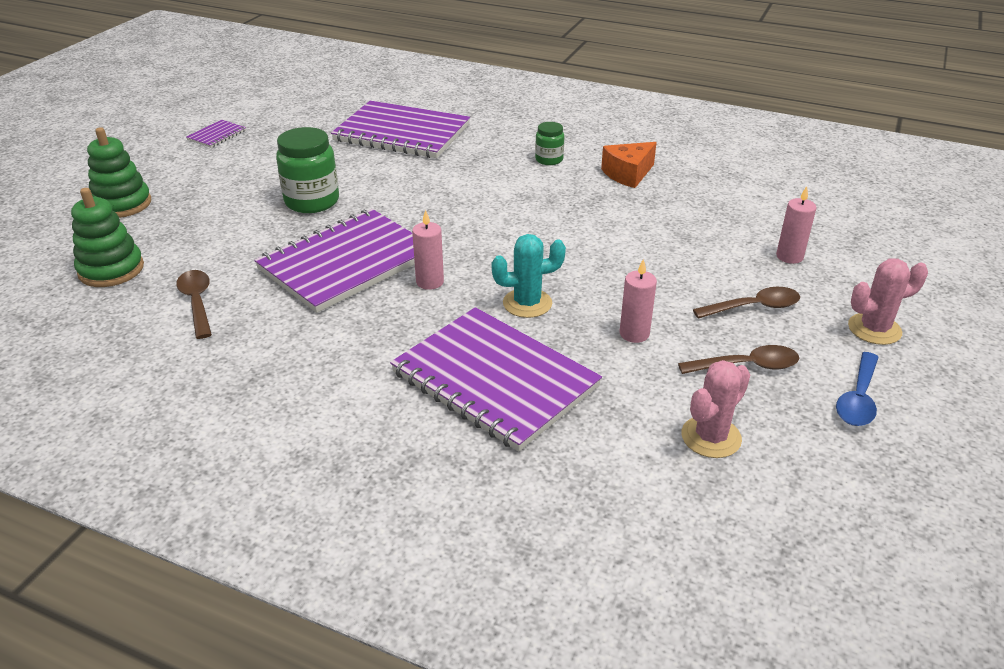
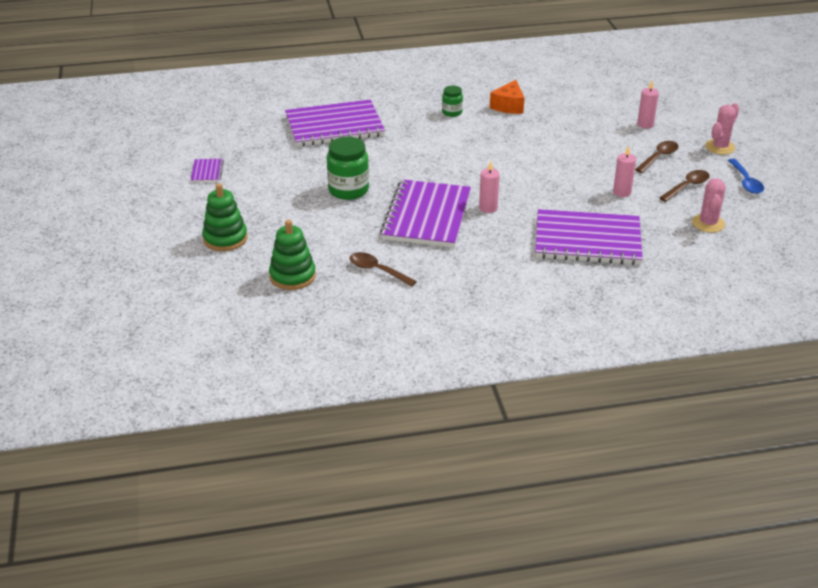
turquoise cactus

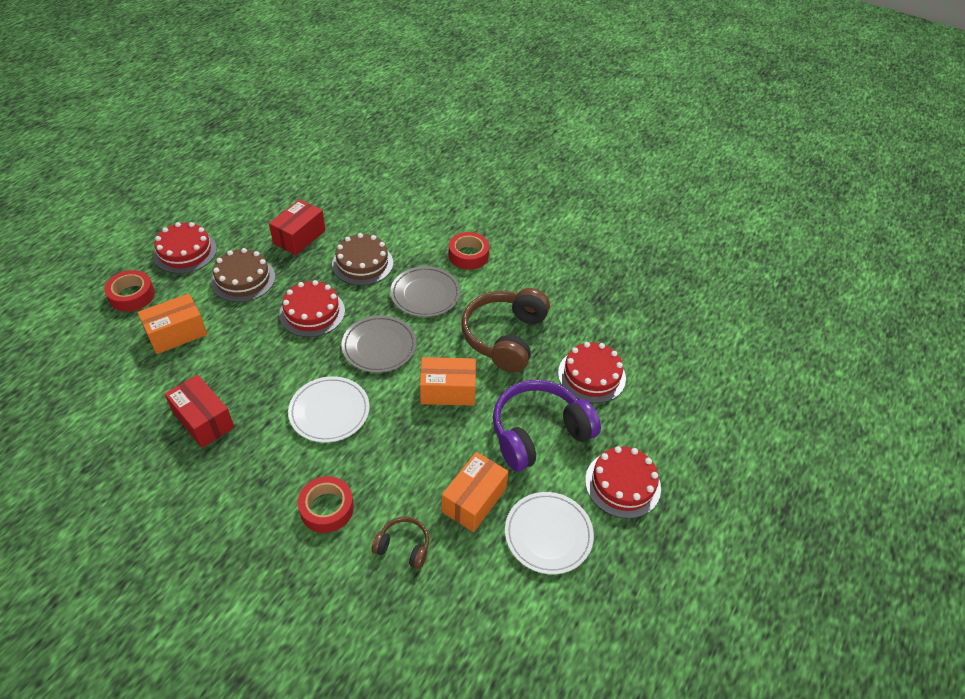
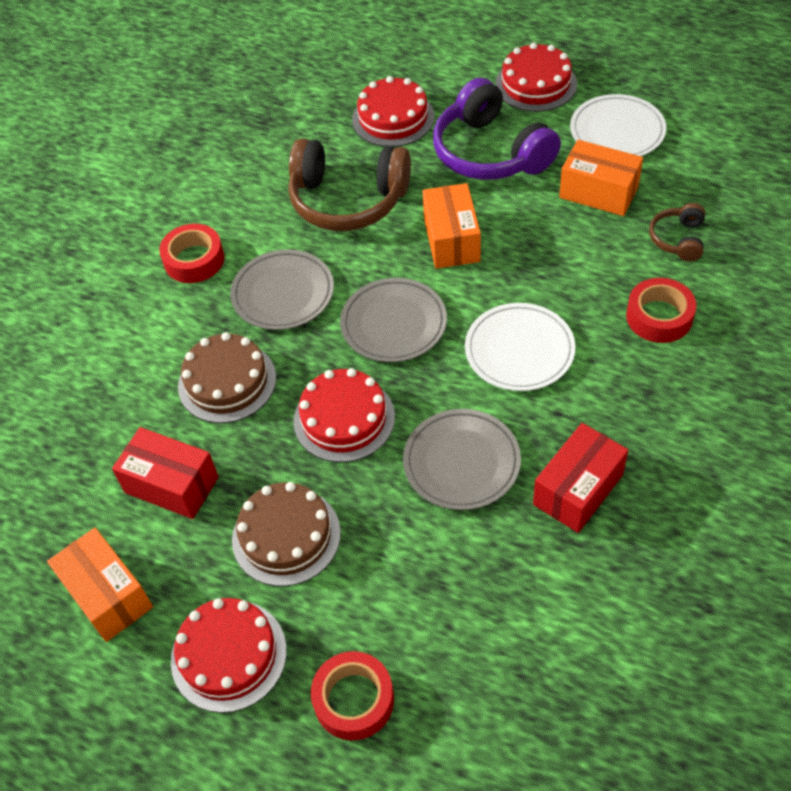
orange box (no. 1 from left)
grey plate (no. 3 from left)

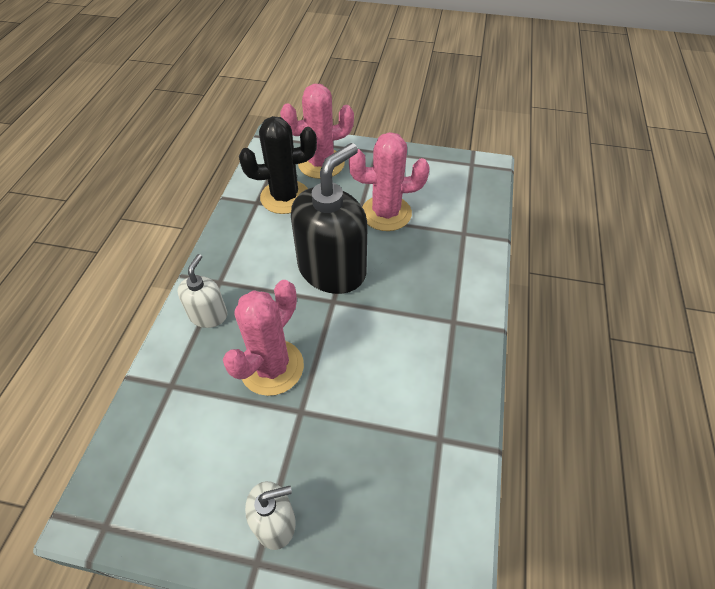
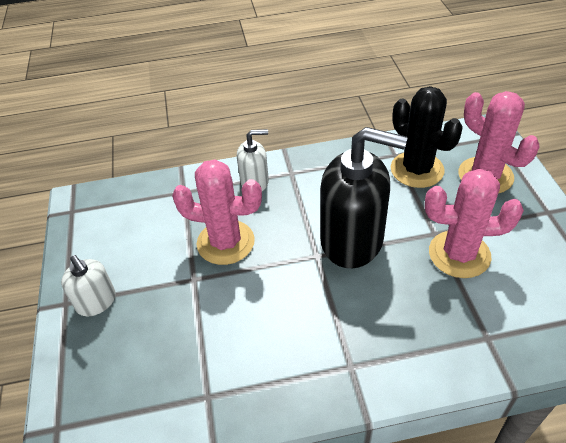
pink cactus (no. 2 from left)

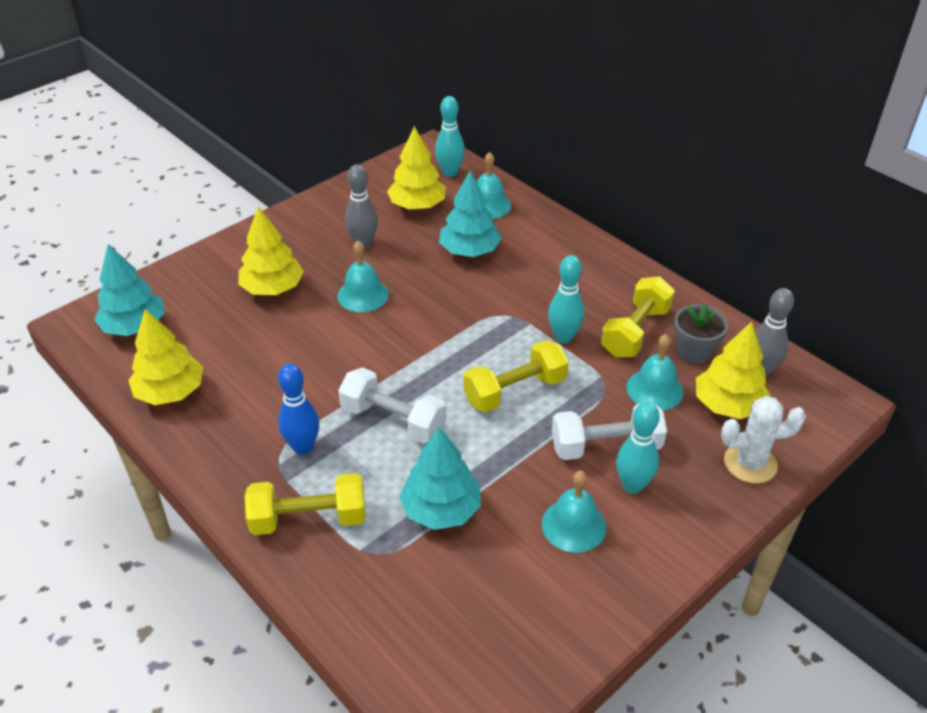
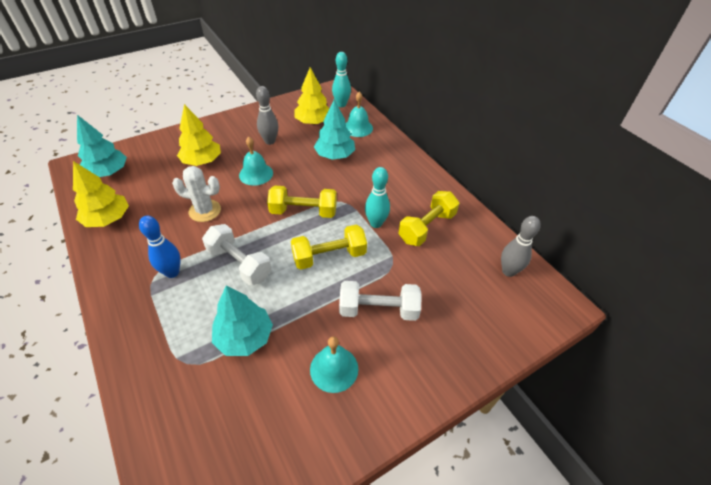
white cactus
yellow dumbbell (no. 1 from left)
turquoise bowling pin (no. 3 from left in the first image)
turquoise bell (no. 4 from left in the first image)
grey flower pot
yellow tree (no. 4 from left in the first image)

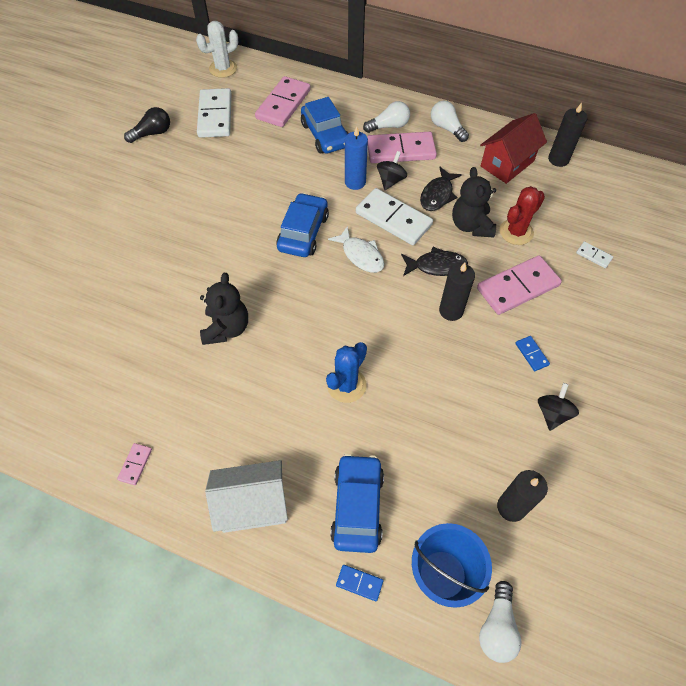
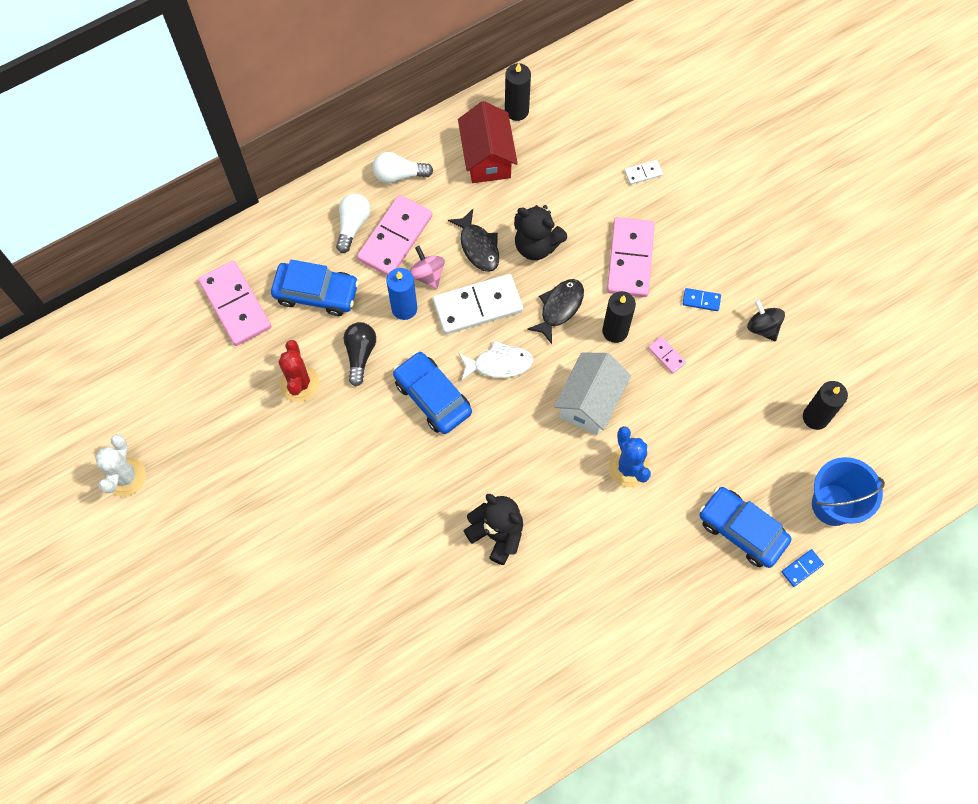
white cactus
red cactus
black light bulb
pink spinning top
white house
pink domino (no. 4 from left)
white domino (no. 1 from left in the first image)
white light bulb (no. 3 from left in the first image)

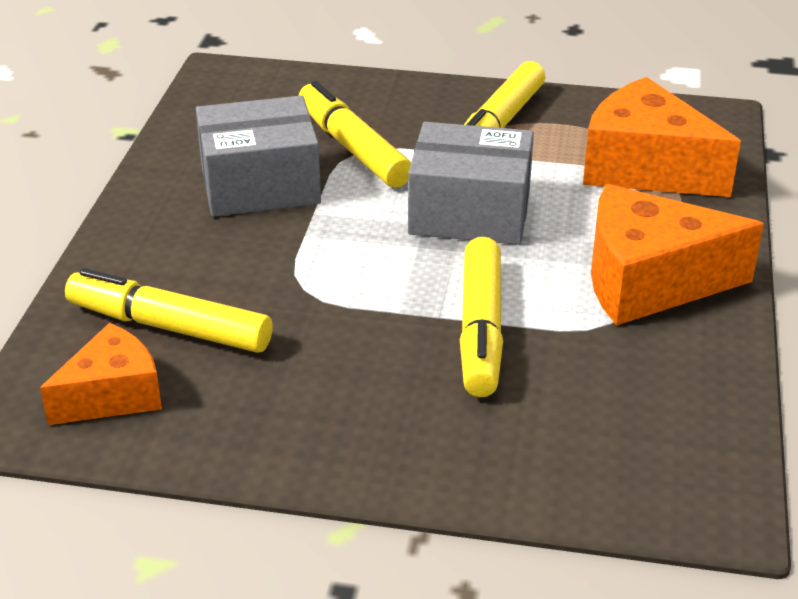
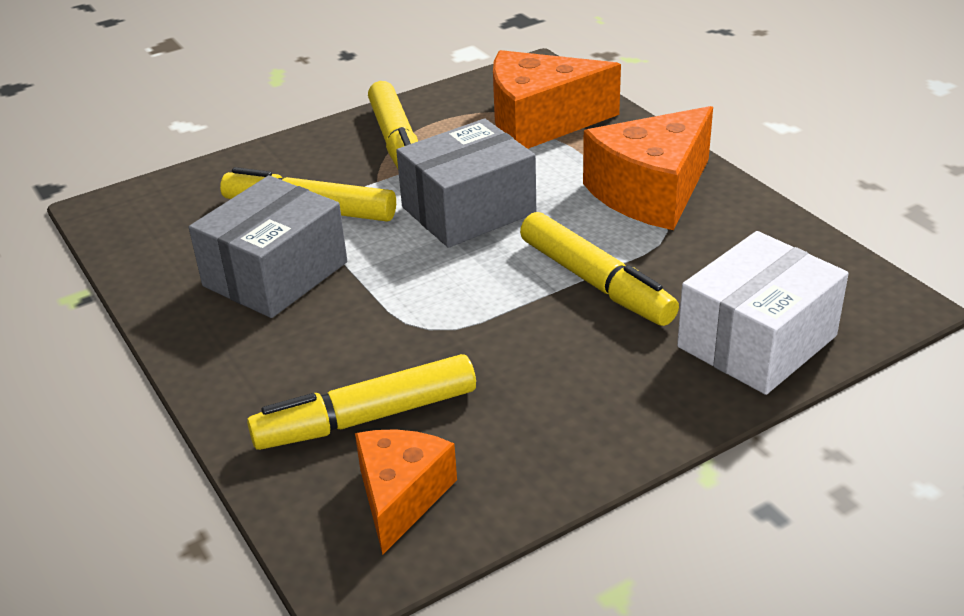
white box

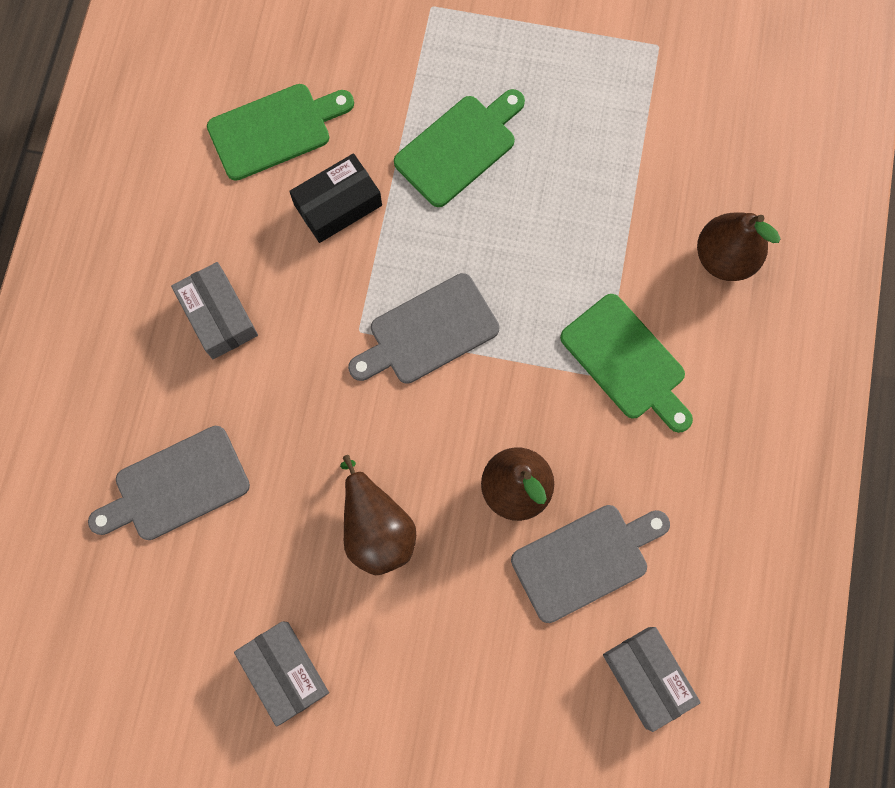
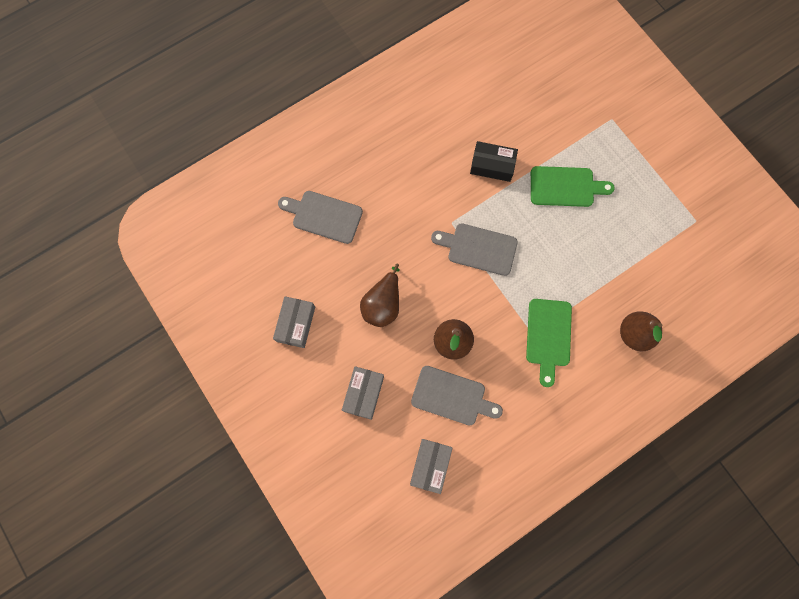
grey box (no. 2 from left)
green cutting board (no. 1 from left in the first image)

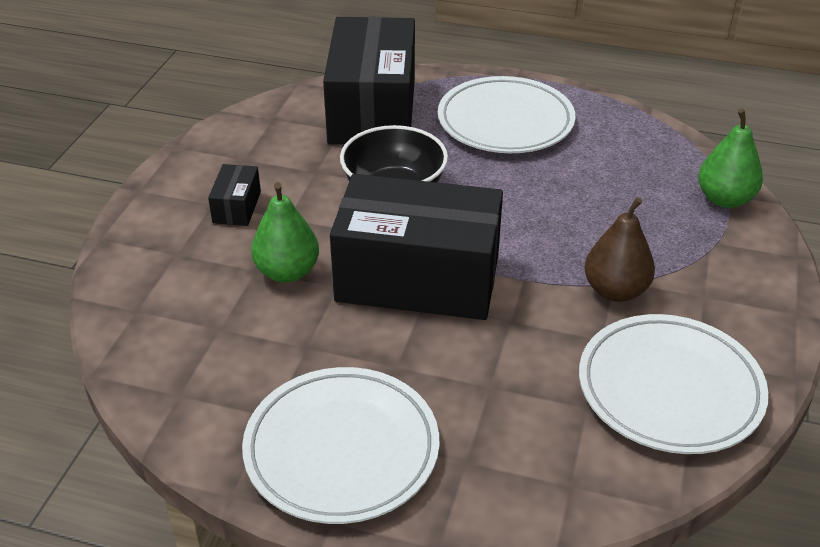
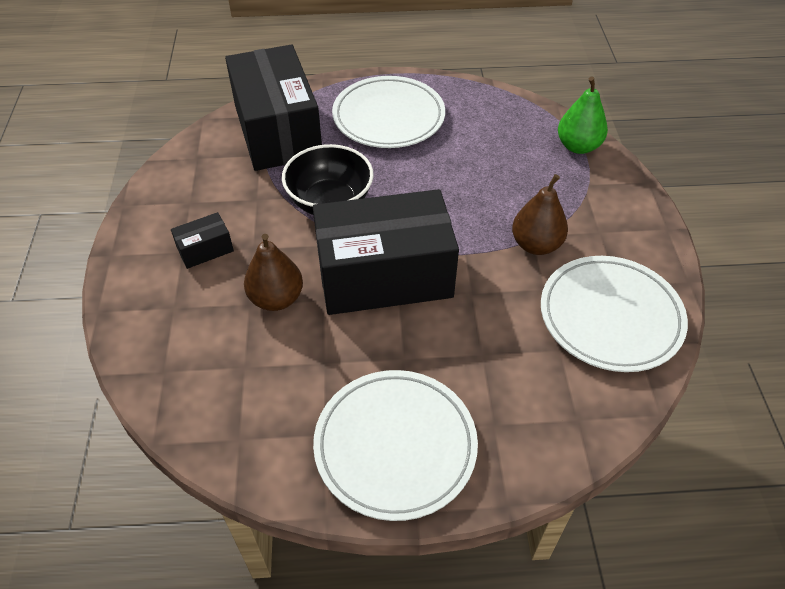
black box (no. 1 from left)
brown pear (no. 1 from left)

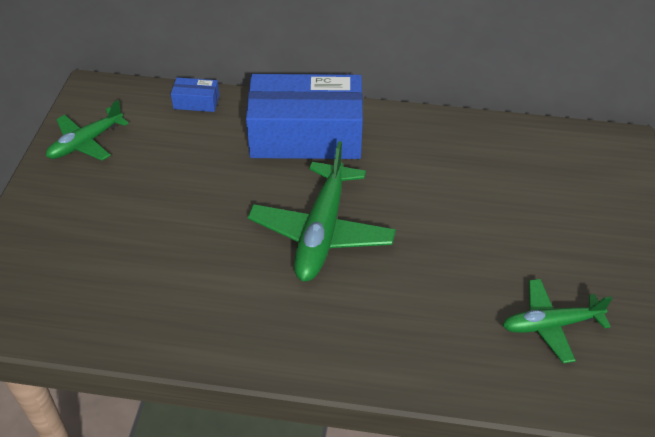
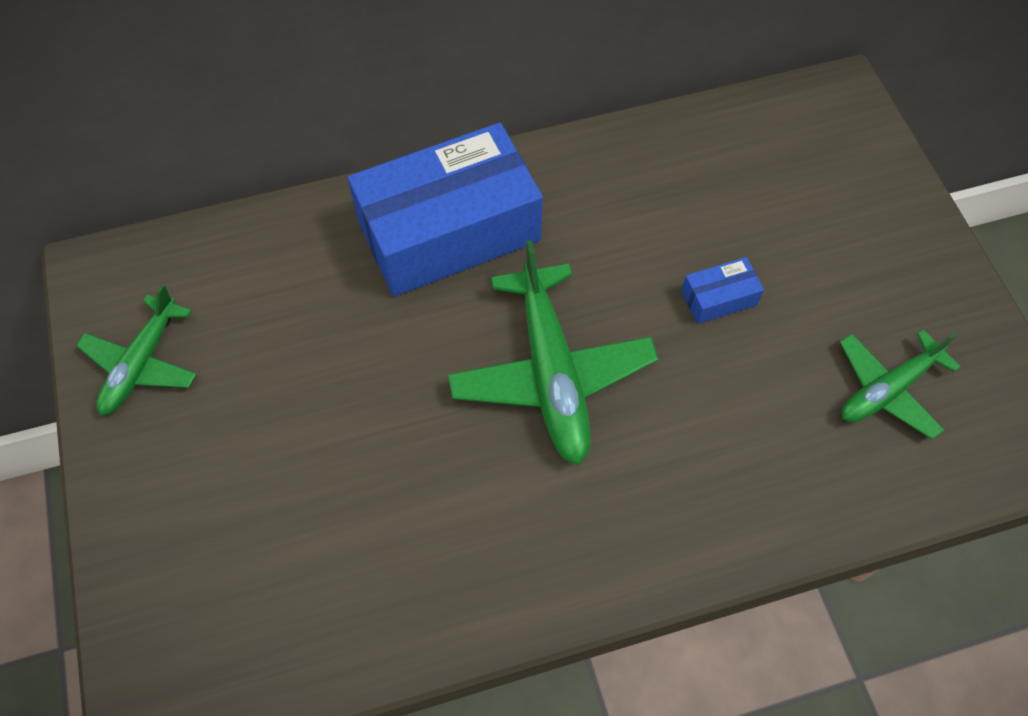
blue box (no. 2 from left)

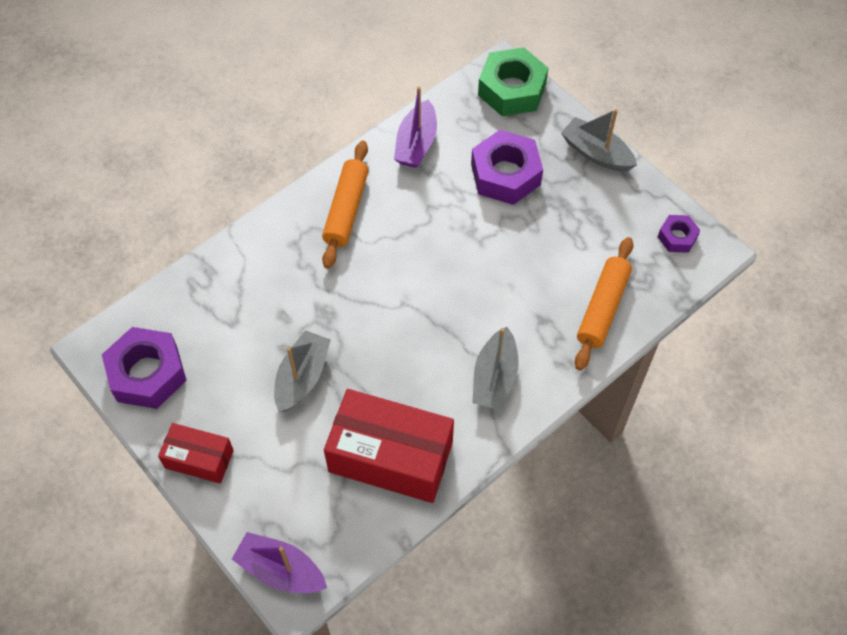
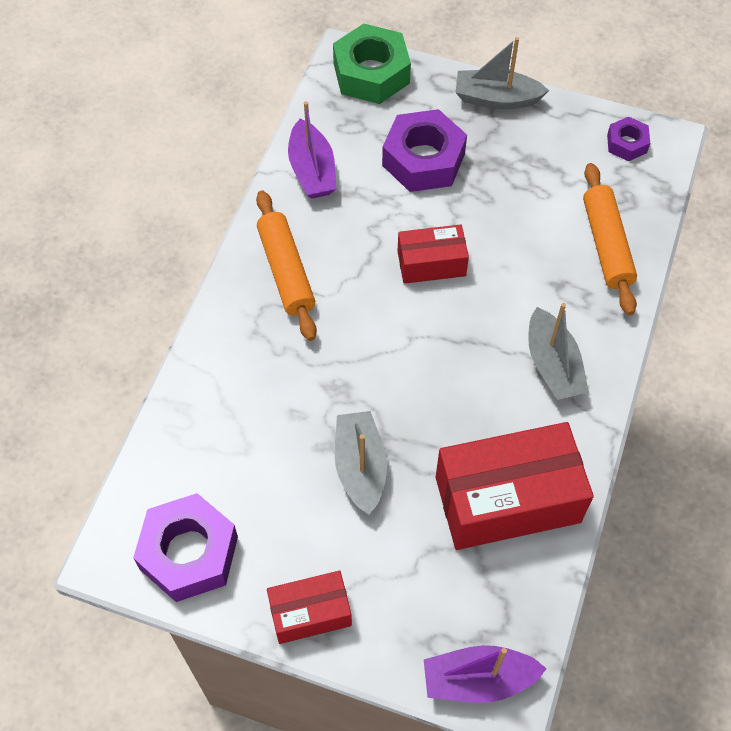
red box (no. 2 from left)

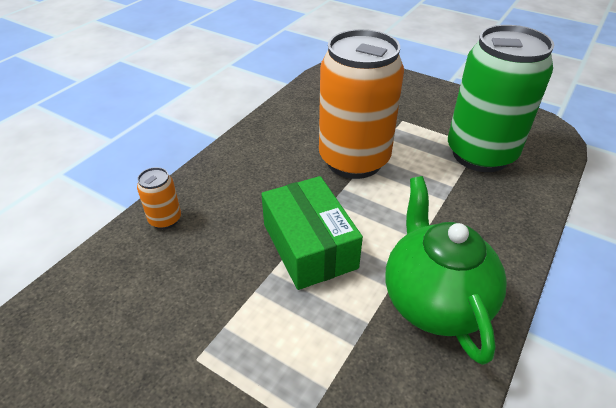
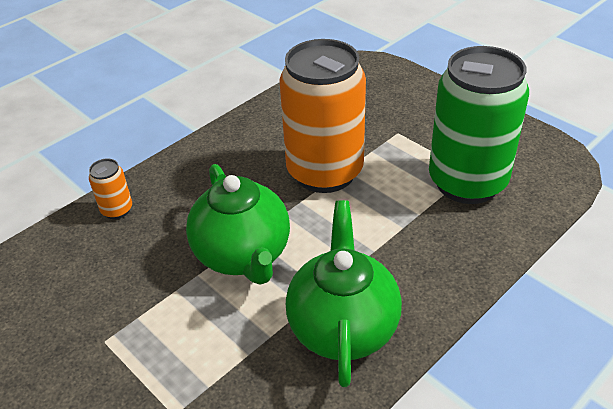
green teapot (no. 1 from left)

